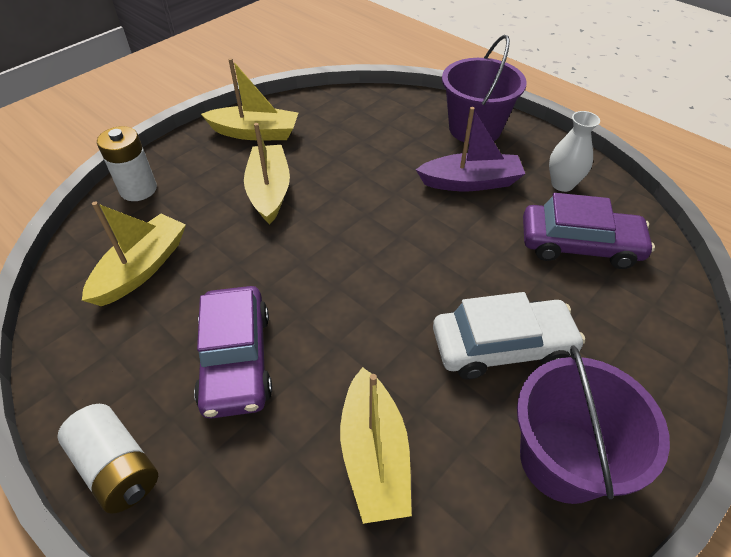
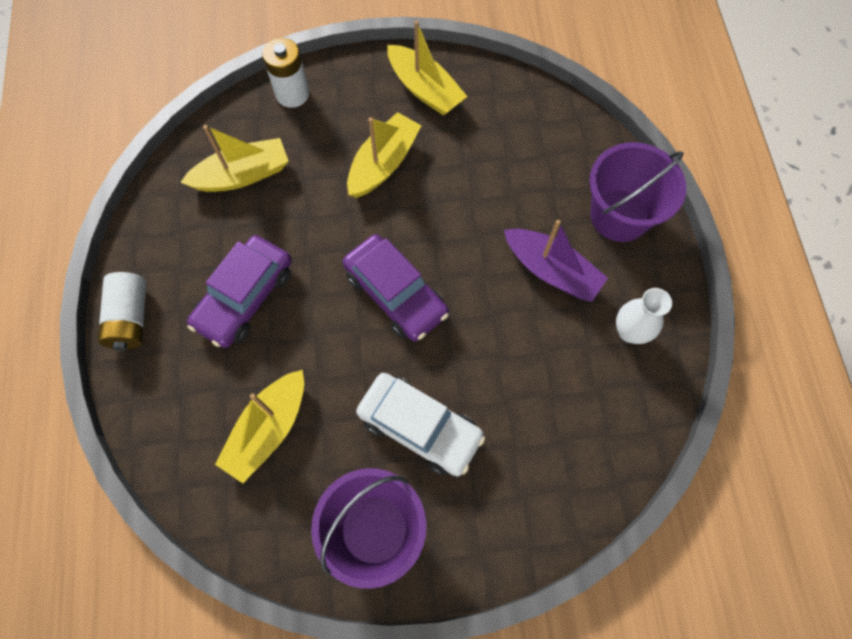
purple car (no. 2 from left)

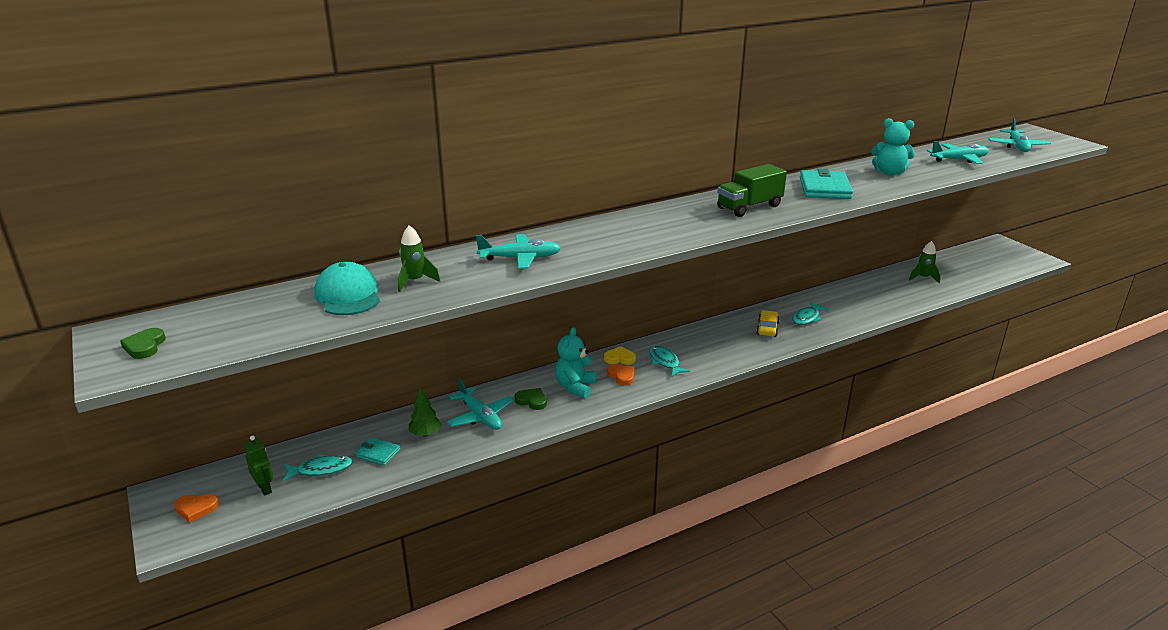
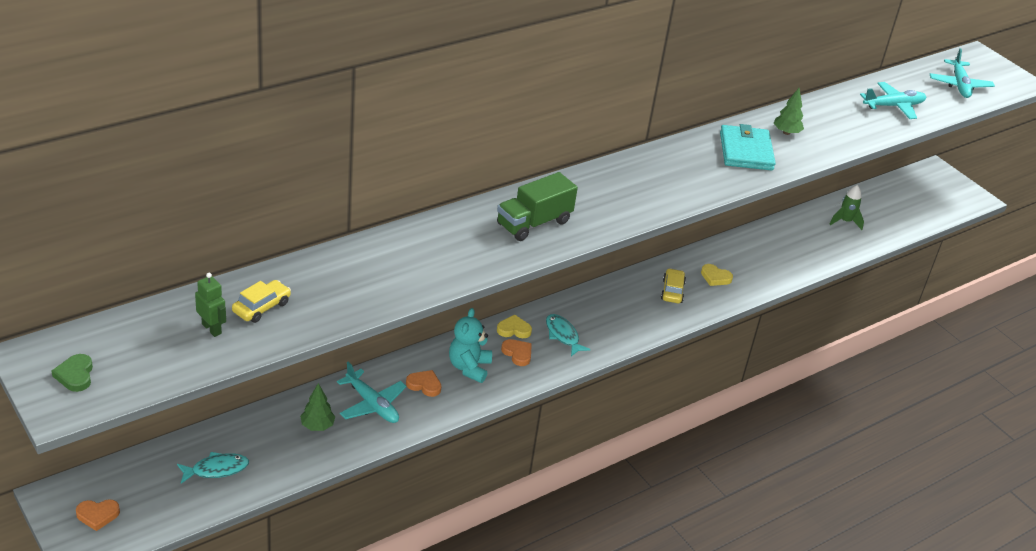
green robot
yellow car (no. 1 from left)
orange heart (no. 2 from left)
green truck
yellow heart (no. 2 from left)
green tree (no. 2 from left)
turquoise wallet (no. 1 from left in the first image)
green rocket (no. 1 from left in the first image)
turquoise plane (no. 2 from left in the first image)
turquoise teddy bear (no. 2 from left in the first image)

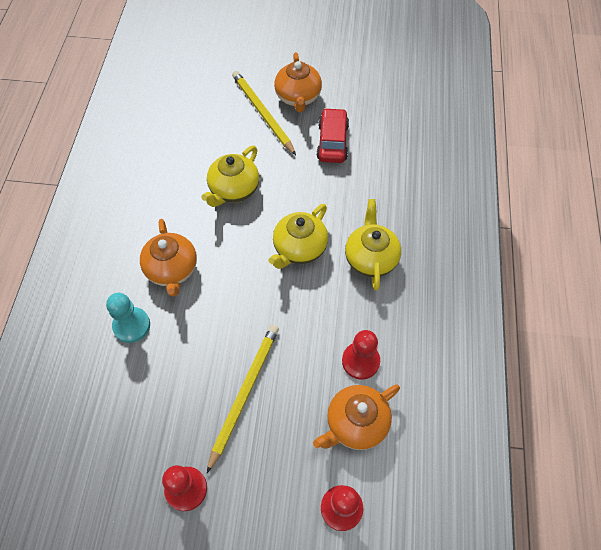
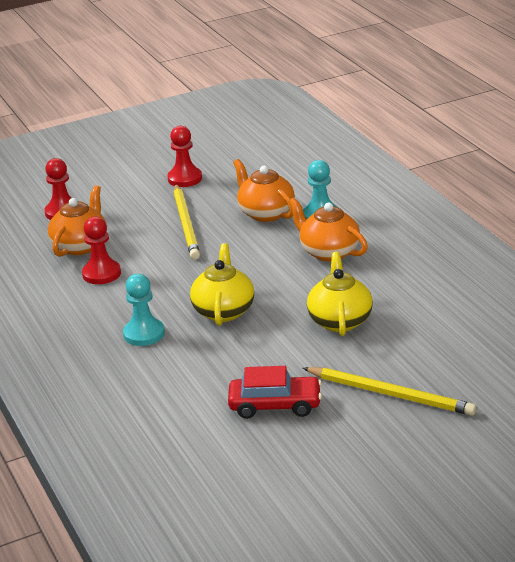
turquoise pawn (no. 1 from left)
red car
orange teapot (no. 2 from left)

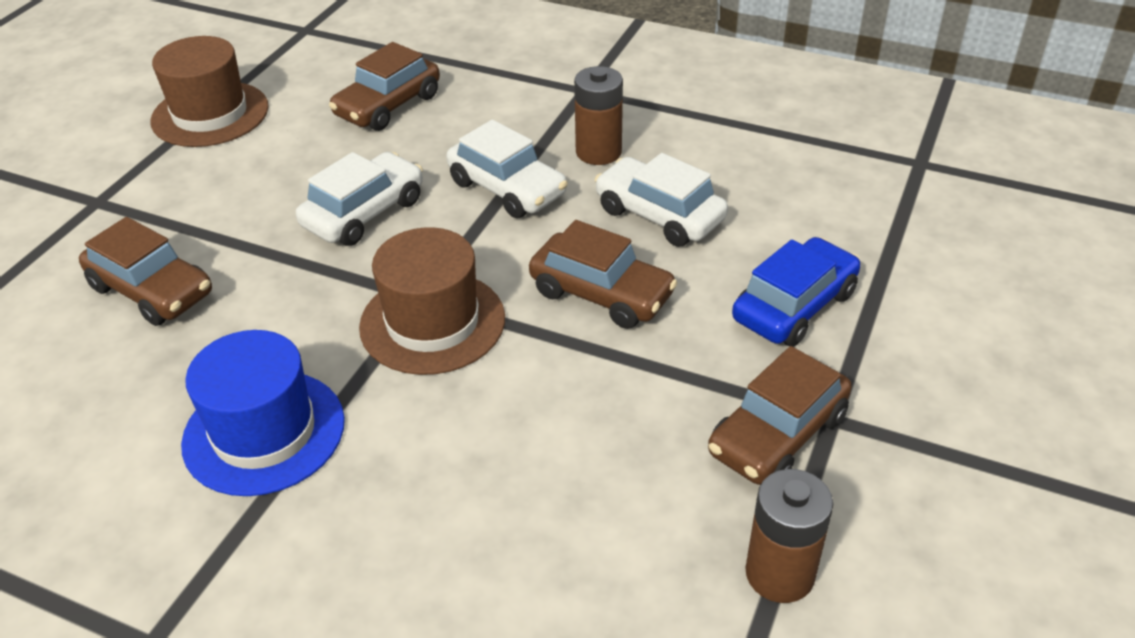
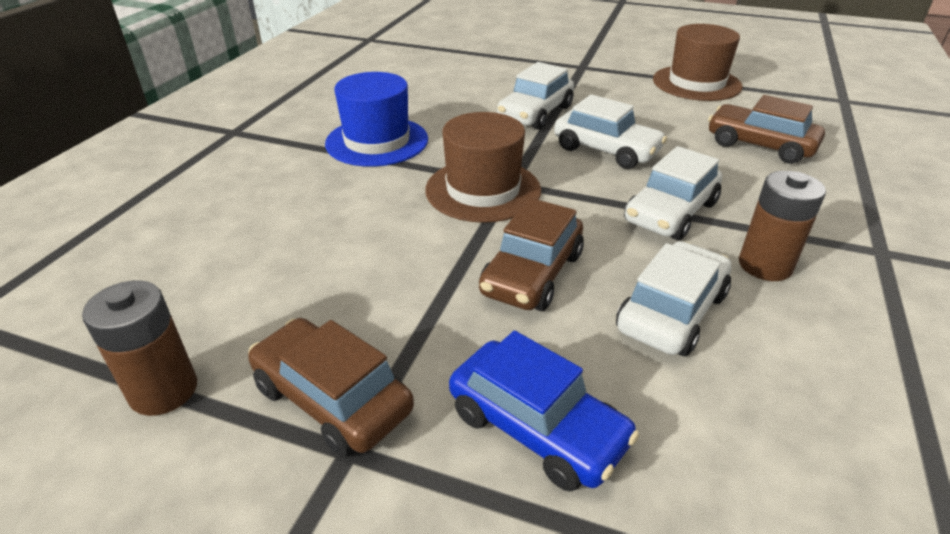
white car (no. 1 from left)
brown car (no. 1 from left in the first image)

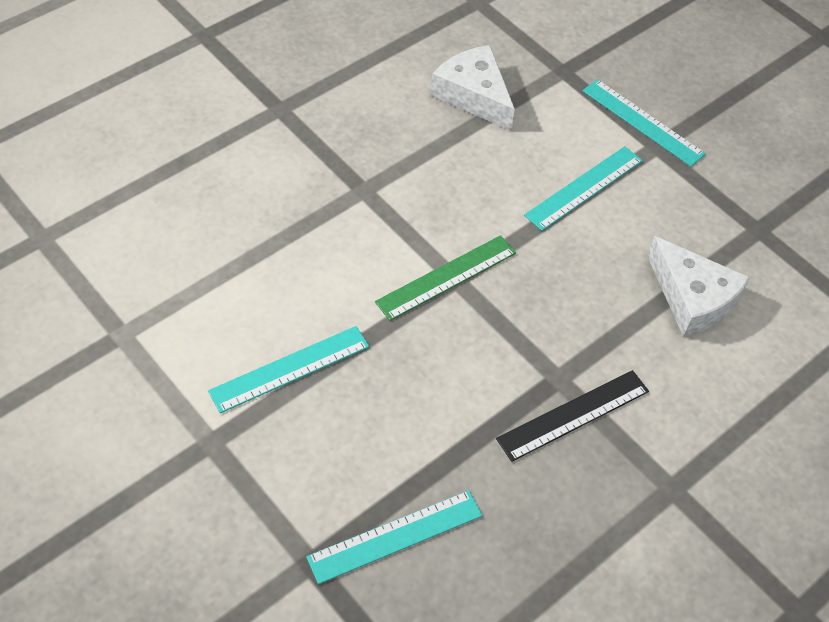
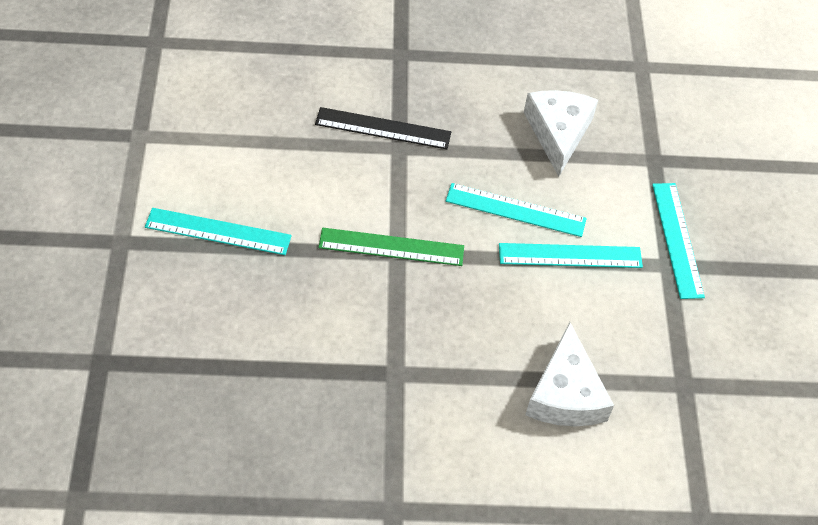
black ruler
turquoise ruler (no. 2 from left)

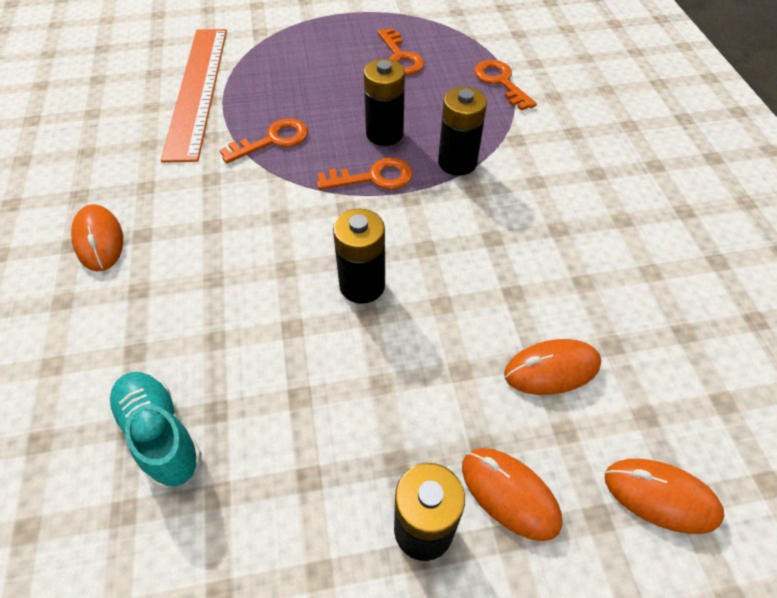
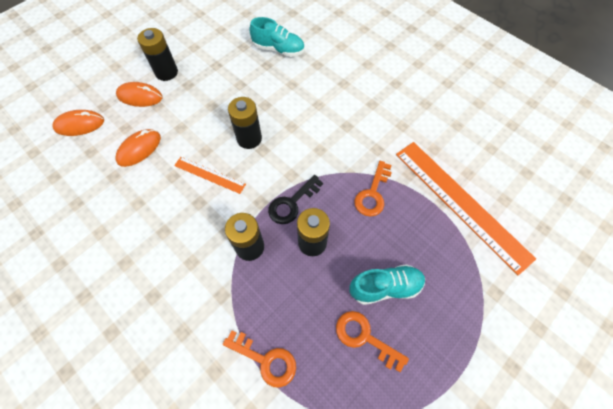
orange ruler (no. 1 from left)
black key
turquoise shoe (no. 2 from left)
orange mouse (no. 1 from left in the first image)

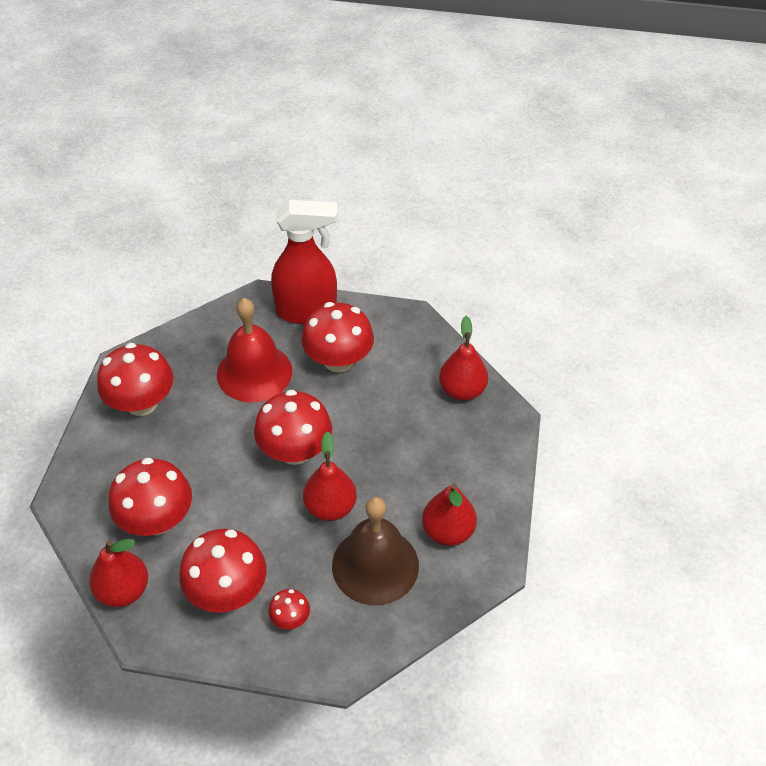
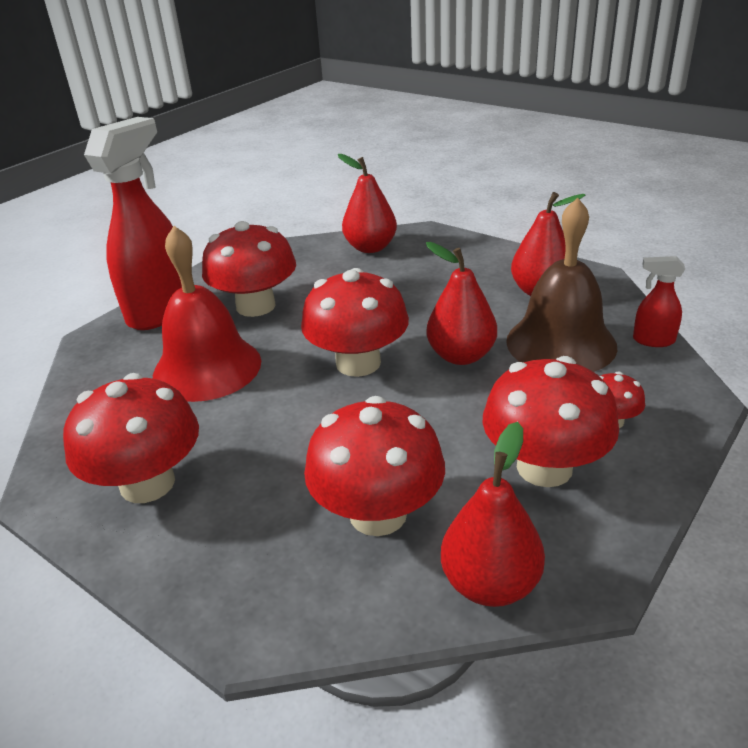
red spray bottle (no. 2 from left)

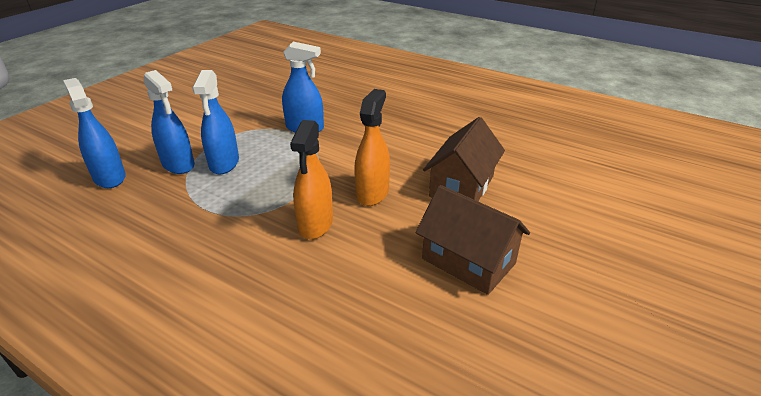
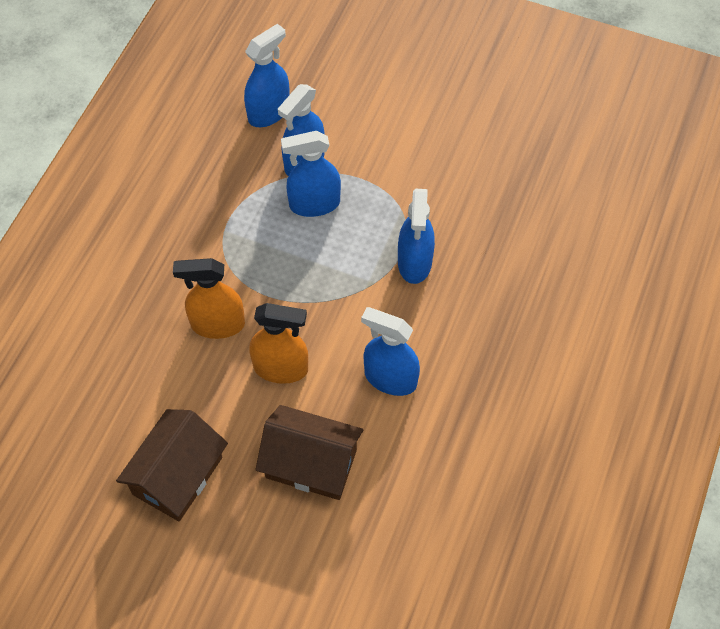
blue spray bottle (no. 4 from left)

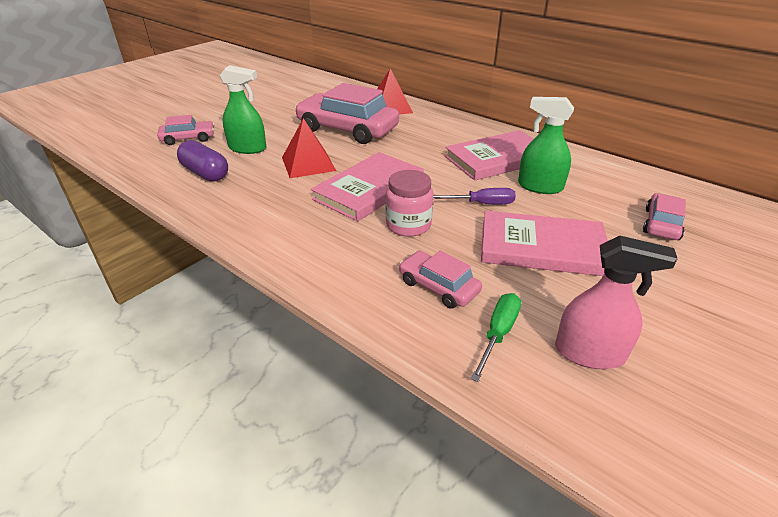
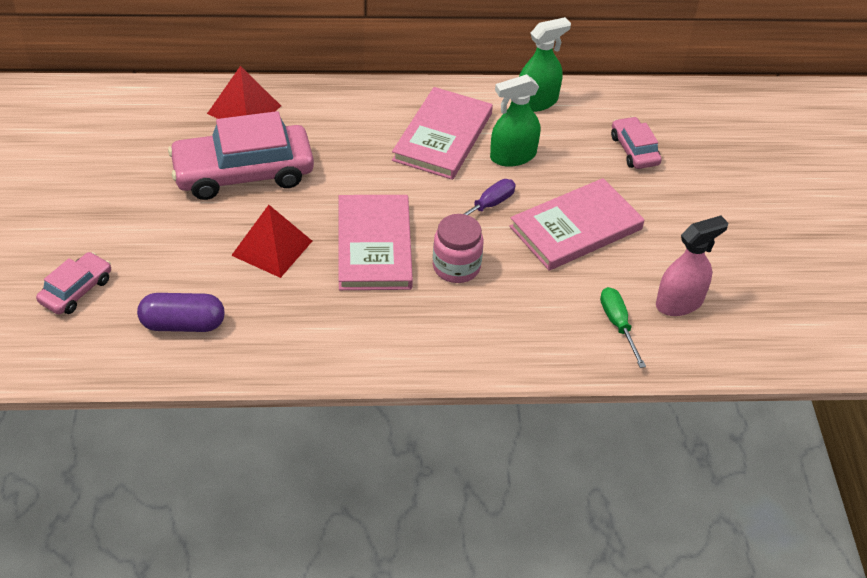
green spray bottle (no. 2 from left)
pink car (no. 3 from left in the first image)

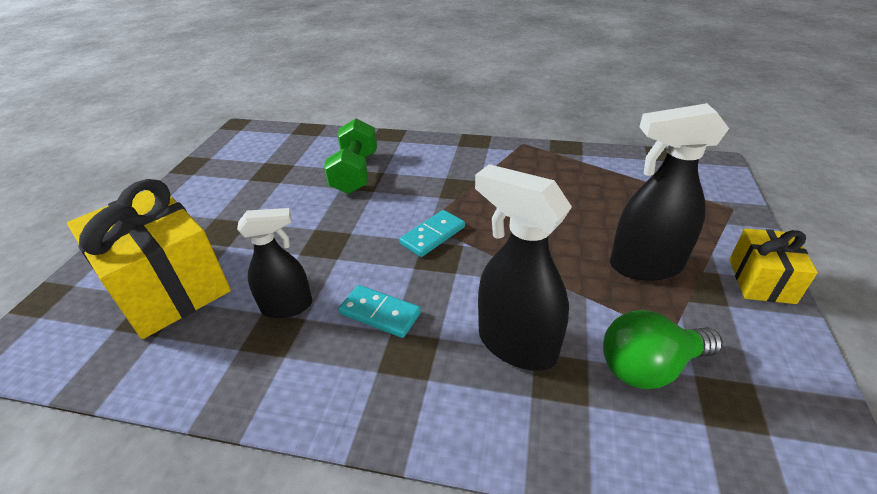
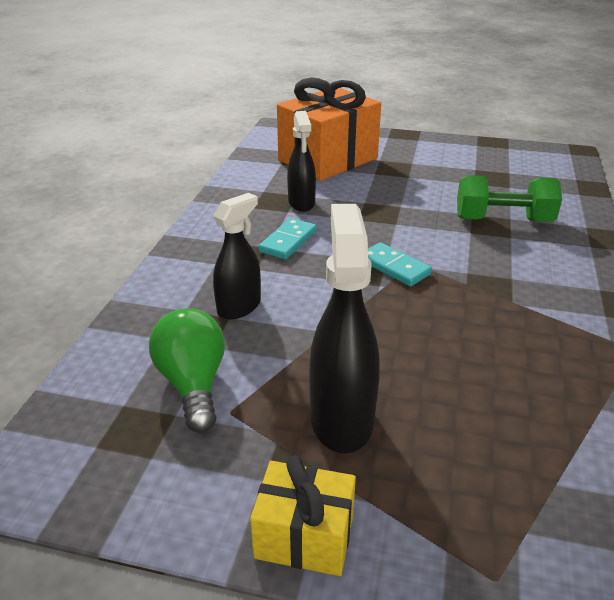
black spray bottle (no. 1 from left)
orange gift

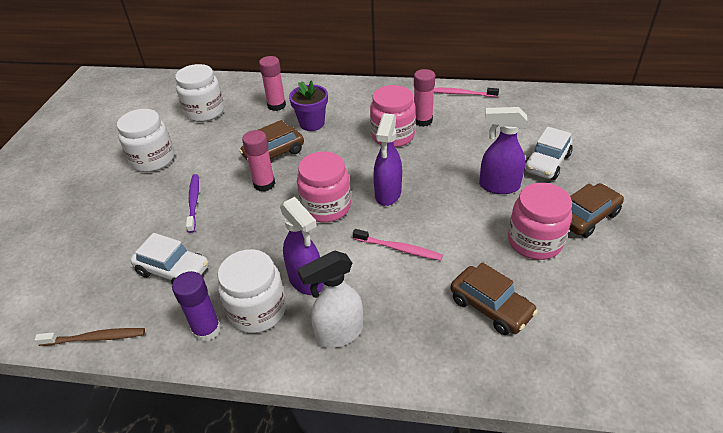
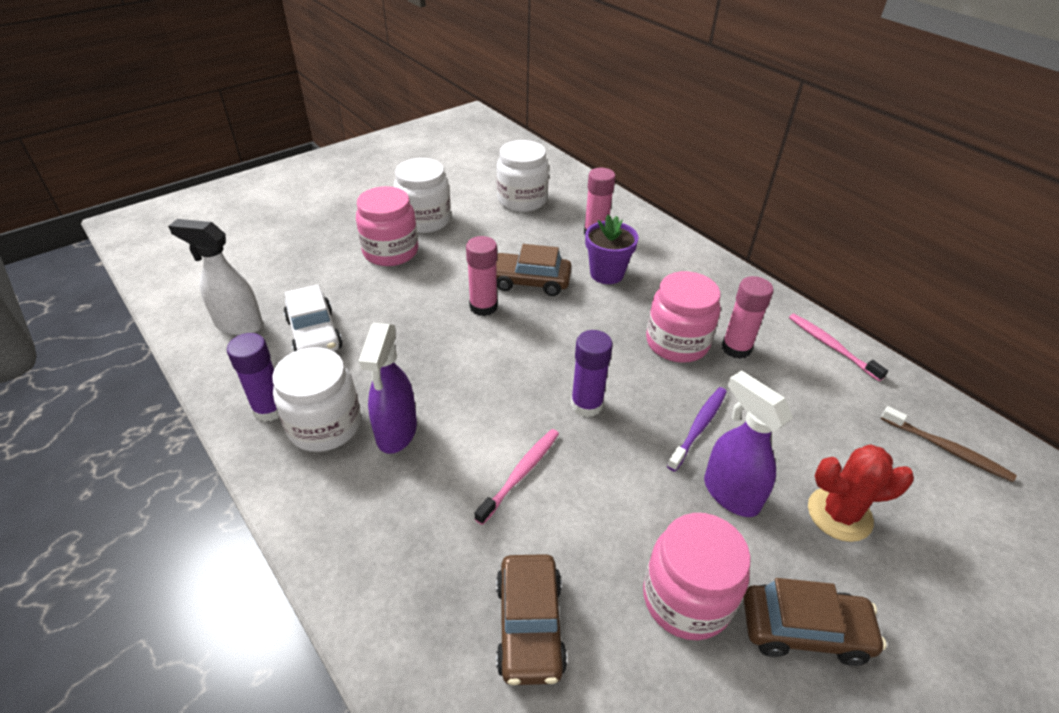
white spray bottle
pink jar (no. 1 from left)
pink toothbrush (no. 1 from left)
purple glue stick (no. 2 from left)
purple toothbrush
red cactus
brown toothbrush

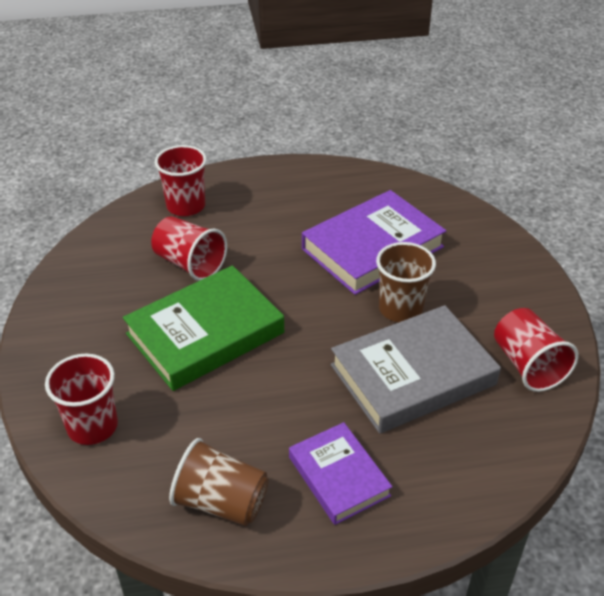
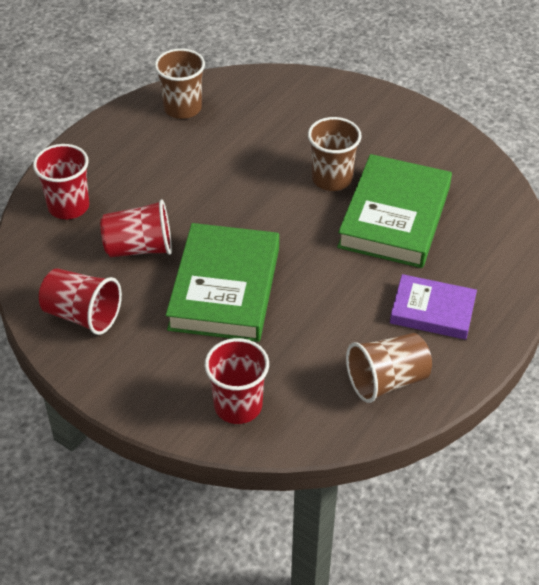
red cup (no. 2 from left)
brown cup (no. 1 from left)
green book (no. 2 from left)
purple book (no. 2 from left in the first image)

